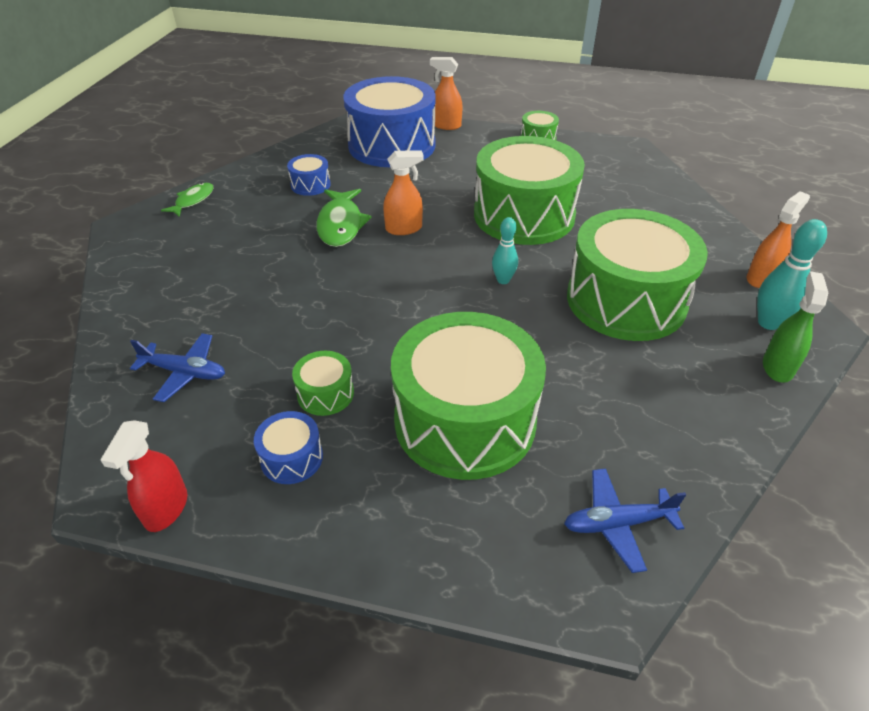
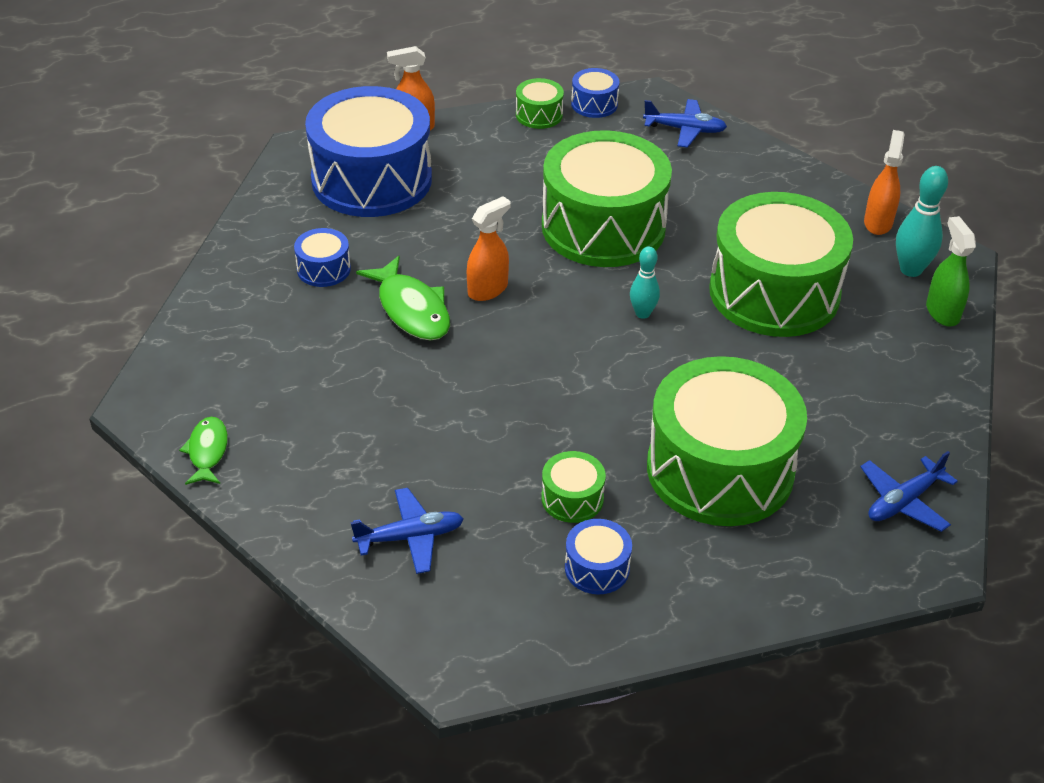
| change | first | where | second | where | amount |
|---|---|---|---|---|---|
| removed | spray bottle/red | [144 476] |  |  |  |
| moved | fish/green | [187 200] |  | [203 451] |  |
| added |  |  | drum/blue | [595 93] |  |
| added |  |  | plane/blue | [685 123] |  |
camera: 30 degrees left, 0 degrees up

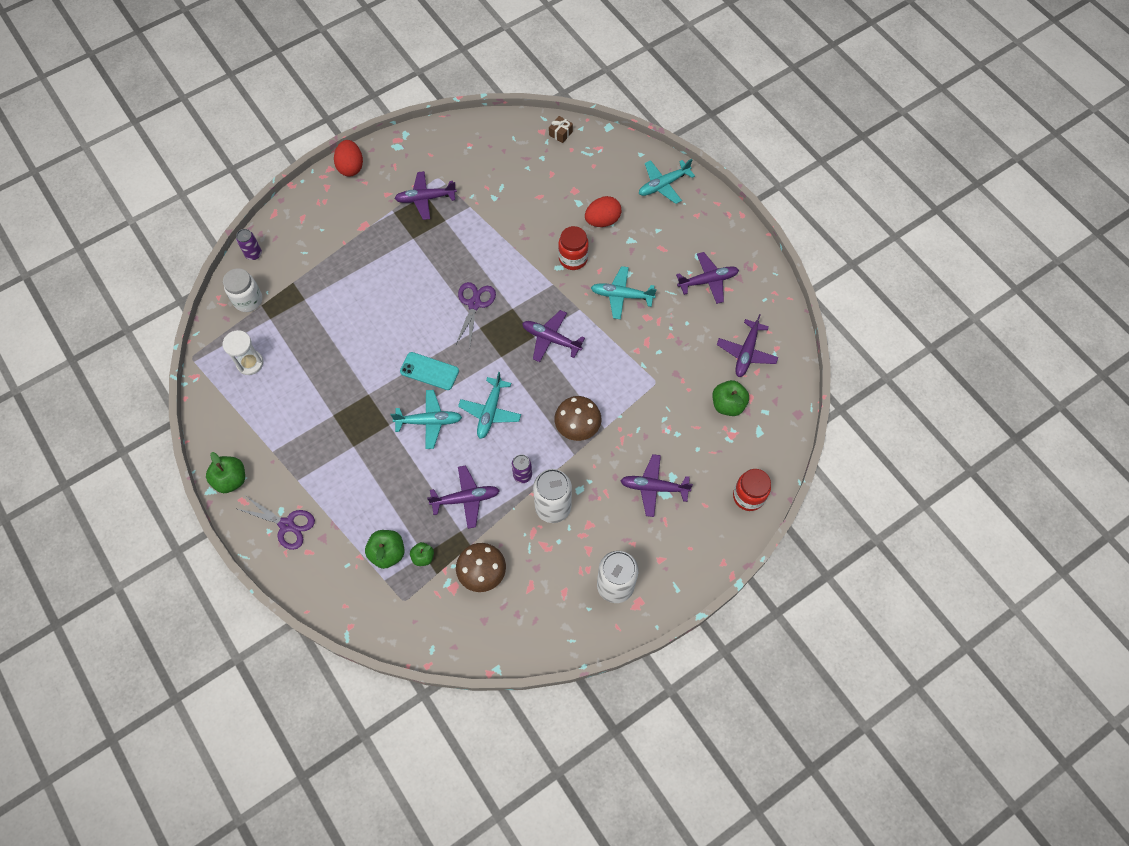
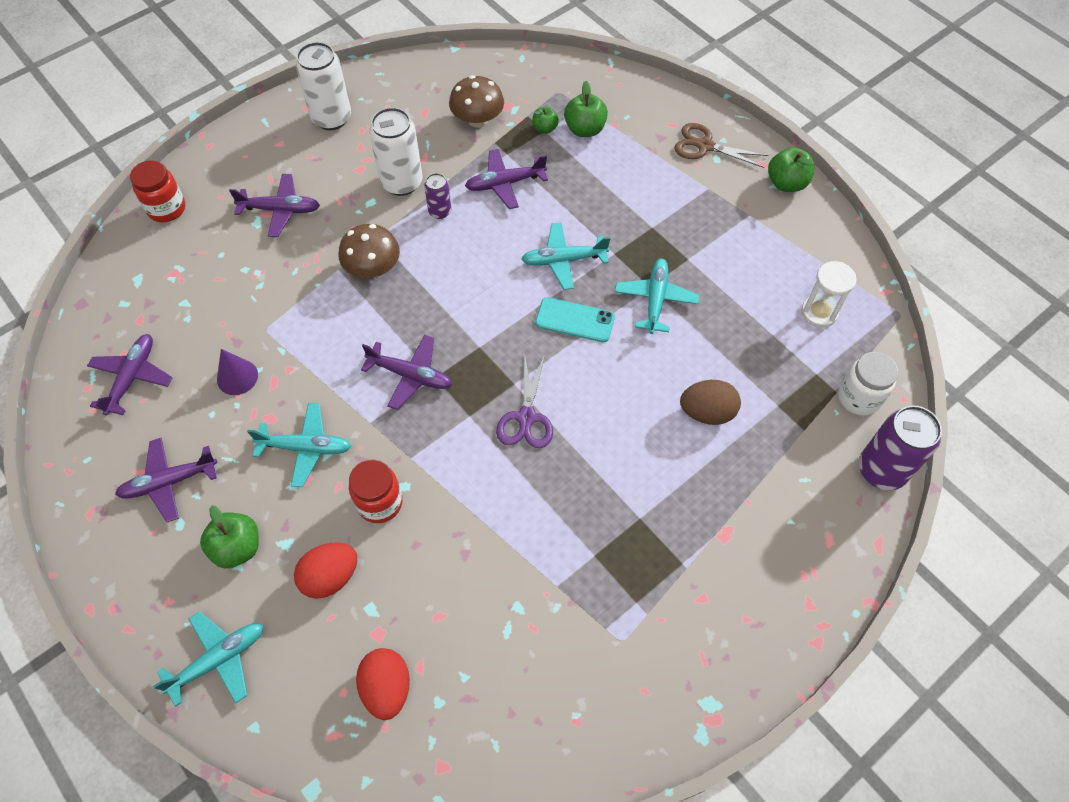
| change | first | where | second | where | amount |
|---|---|---|---|---|---|
| resized | can/purple | [249 244] |  | [900 448] | x1.87 |
| recoloured | scissors/purple | [276 523] | scissors/brown | [721 145] |  |
| moved | egg/red | [348 158] |  | [383 684] |  |
| removed | plane/purple | [425 195] |  |  |  |
| moved | plane/turquoise | [489 405] |  | [657 296] |  |
| removed | gift/brown | [561 129] |  |  |  |
| moved | apple/green | [731 398] |  | [229 536] |  |
| added |  |  | cone/purple | [237 372] |  |
| added |  |  | egg/brown | [710 402] |  |
camera: 175 degrees right, 5 degrees down

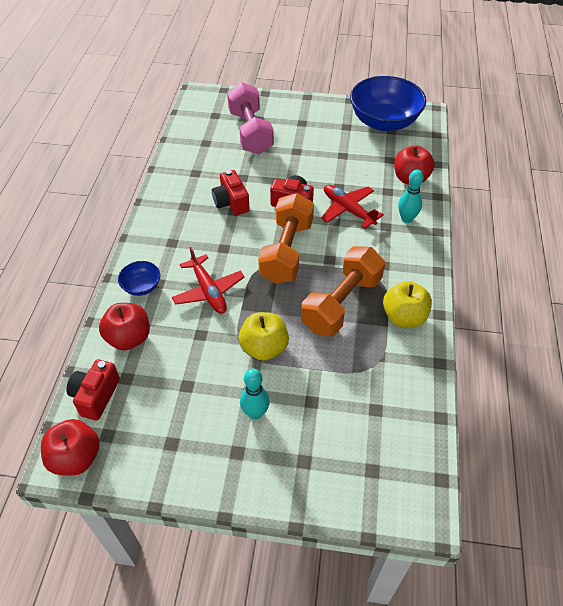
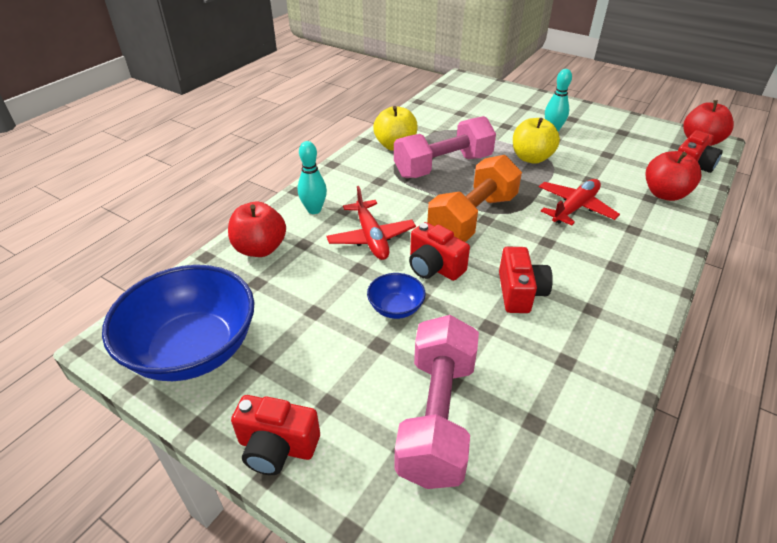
| change | first | where | second | where | amount |
|---|---|---|---|---|---|
| moved | bowl/blue | [139 278] |  | [396 296] |  |
| turned | plane/red | [208 280] |  | [579 202] | 45 degrees clockwise |
| recoloured | dumbbell/orange | [343 291] | dumbbell/pink | [445 147] |  |
| added |  |  | camera/red | [275 435] |  |
camera: 155 degrees left, 10 degrees down

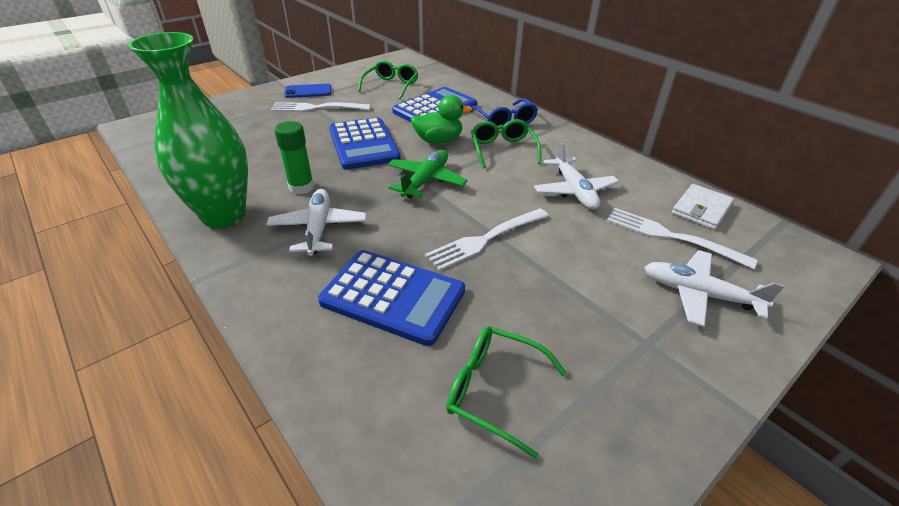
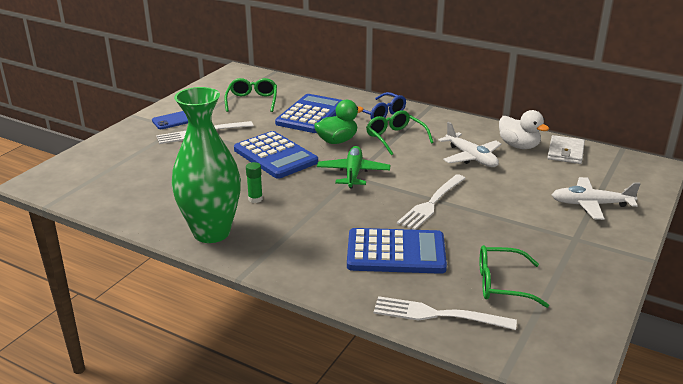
| change | first | where | second | where | amount |
|---|---|---|---|---|---|
| removed | plane/white | [316 222] |  |  |  |
| resized | glue stick/green | [294 158] |  | [254 182] | x0.66 |
| moved | fork/white | [681 238] |  | [445 313] |  |
| added |  |  | duck/white | [524 129] |  |
camera: 20 degrees left, 10 degrees down

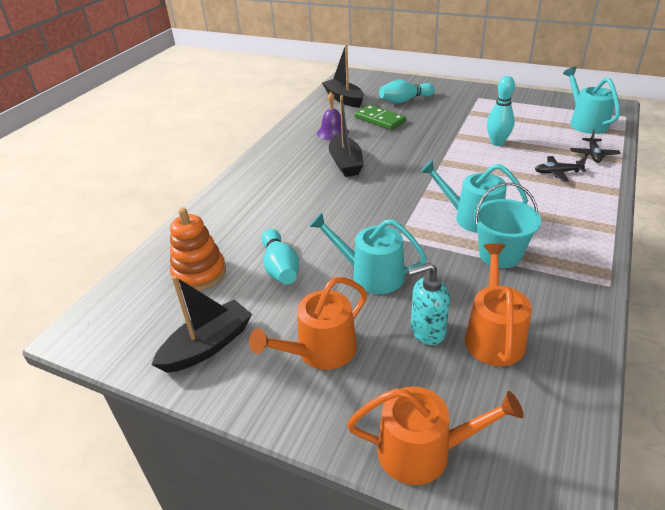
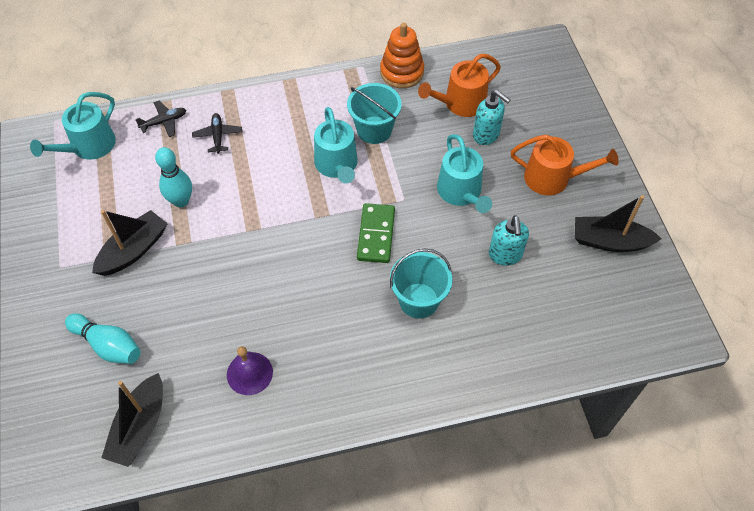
| change | first | where | second | where | amount |
|---|---|---|---|---|---|
| moved | stacking toy/orange | [198 249] |  | [402 55] |  |
| replaced | bowling pin/turquoise | [280 256] | soap dispenser/turquoise | [509 240] |  |
| moved | boat/black | [346 136] |  | [129 243] |  |
| removed | watering can/orange | [435 435] |  |  |  |
| moved | domino/green | [380 117] |  | [376 233] |  |
| turned | plane/black | [561 169] |  | [217 133] | 150 degrees counterclockwise |
| added |  |  | bucket/turquoise | [421 283] |  |
camera: 130 degrees left, 20 degrees up

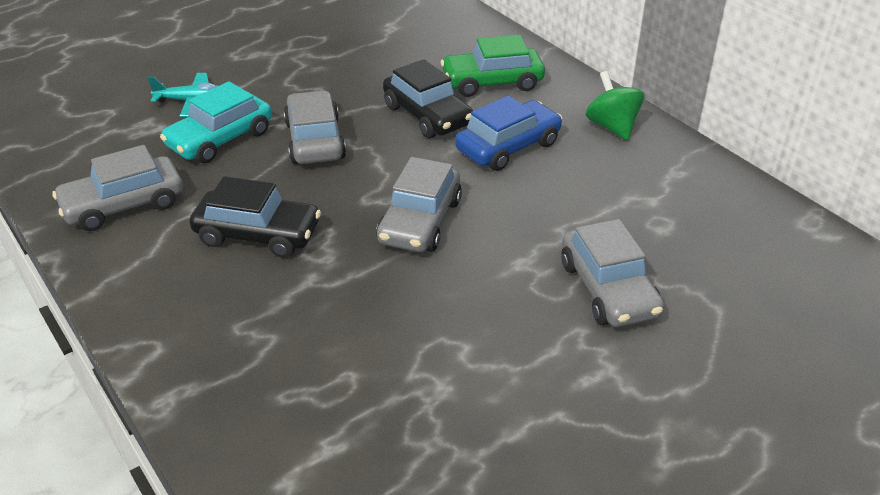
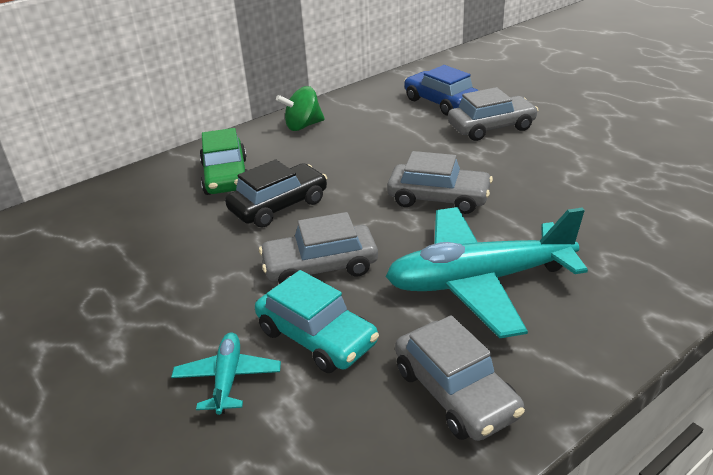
| change | first | where | second | where | amount |
|---|---|---|---|---|---|
| replaced | car/black | [255 217] | plane/turquoise | [486 272] |  |
| moved | car/blue | [508 133] |  | [441 90] |  |
camera: 90 degrees left, 5 degrees down

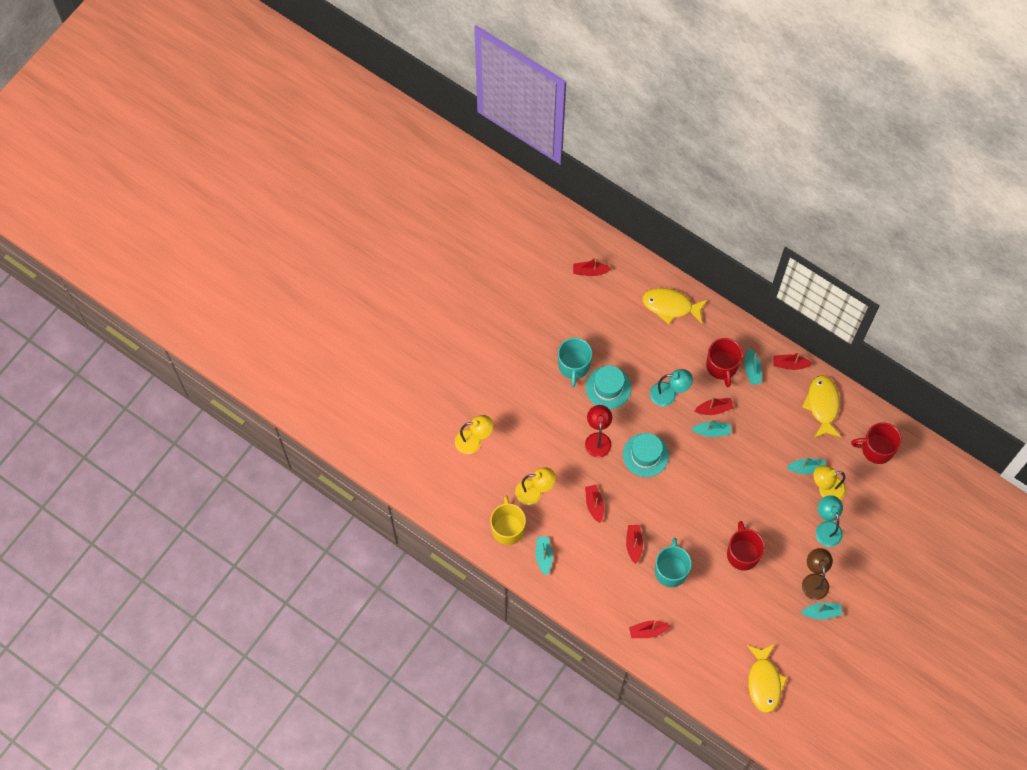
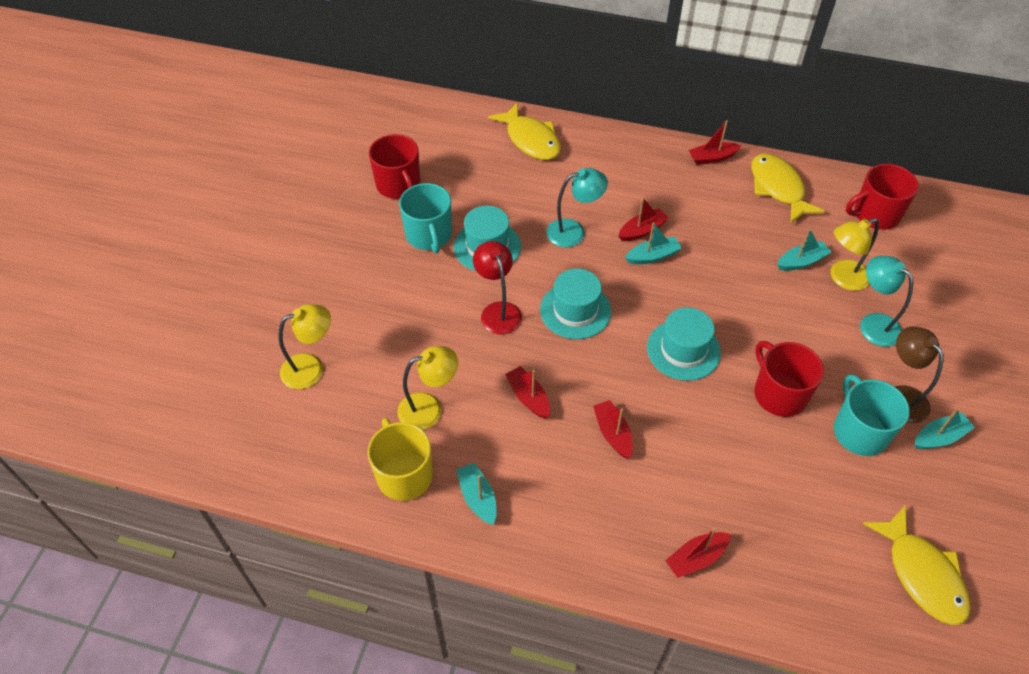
| change | first | where | second | where | amount |
|---|---|---|---|---|---|
| removed | boat/red | [592 266] |  |  |  |
| turned | fish/yellow | [675 306] |  | [524 131] | 120 degrees counterclockwise |
| moved | mug/turquoise | [673 562] |  | [872 415] |  |
| moved | mug/red | [724 362] |  | [394 166] |  |
| removed | boat/turquoise | [753 366] |  |  |  |
| added |  |  | hat/turquoise | [684 344] |  |
camera: 20 degrees left, 15 degrees down

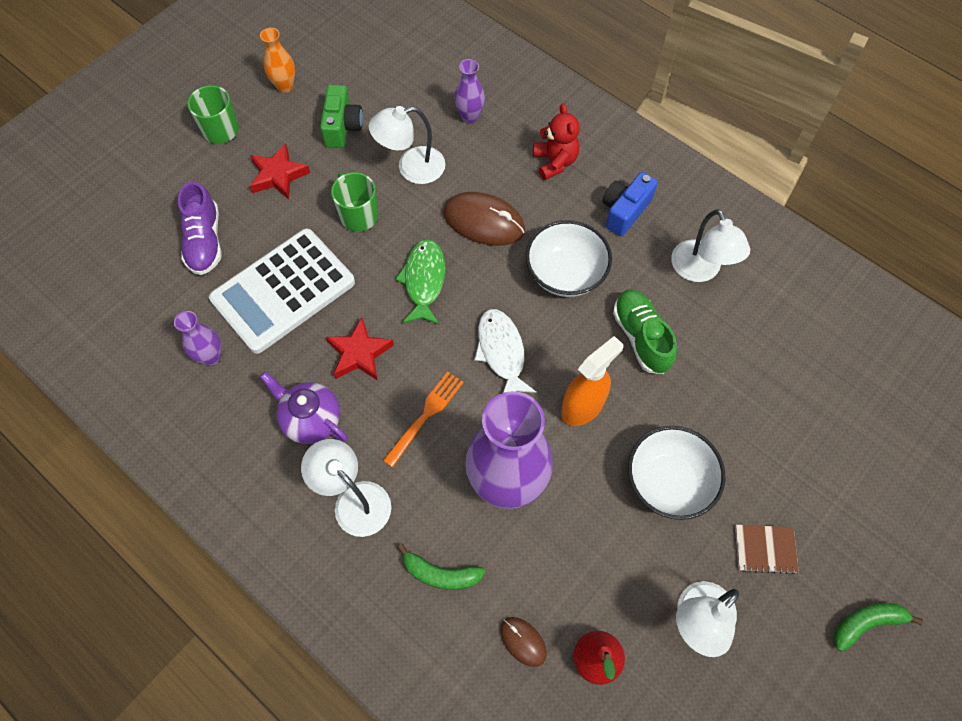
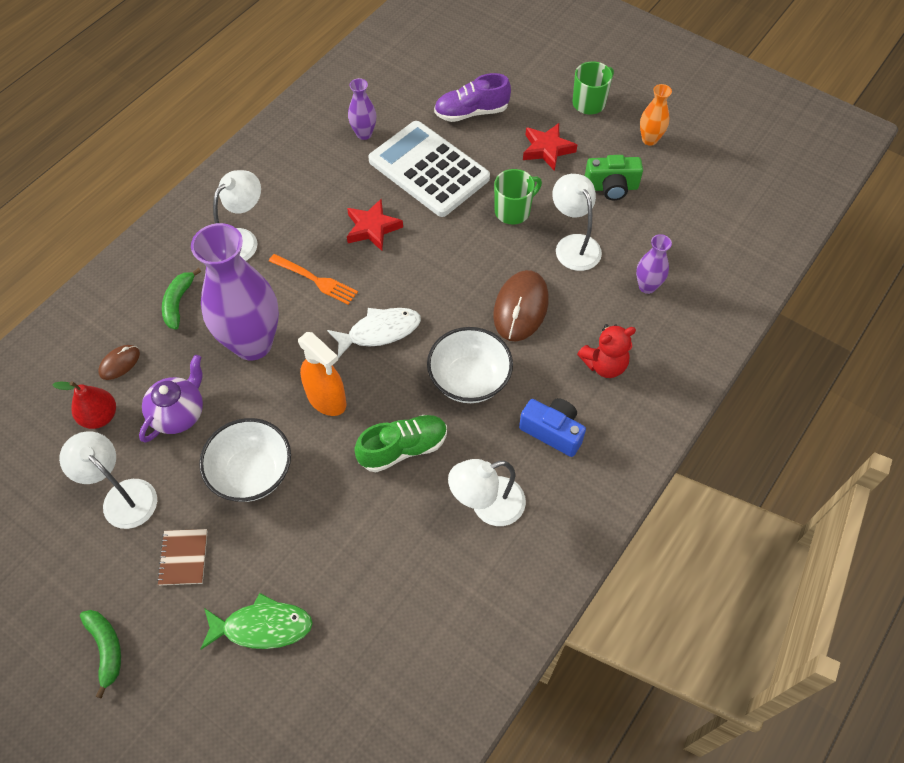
| change | first | where | second | where | amount |
|---|---|---|---|---|---|
| moved | teapot/purple | [304 408] |  | [171 399] |  |
| moved | fish/green | [420 281] |  | [257 621] |  |
camera: 85 degrees right, 5 degrees down

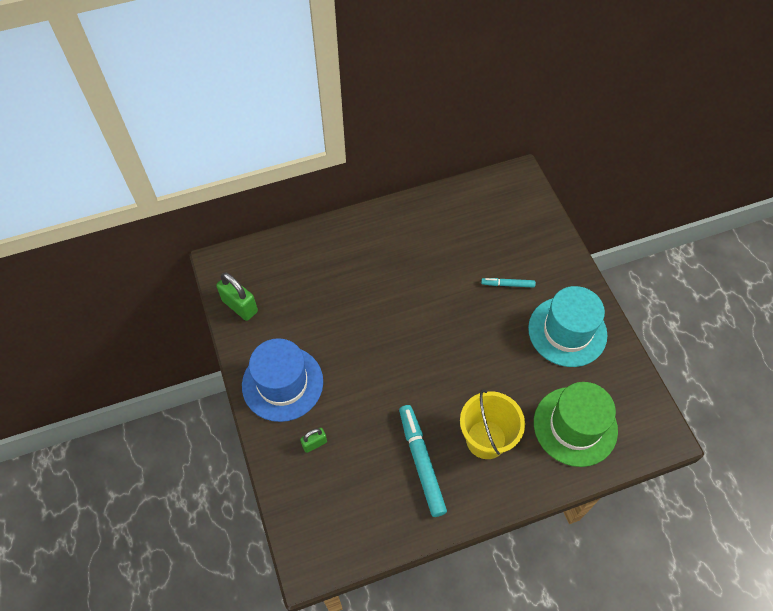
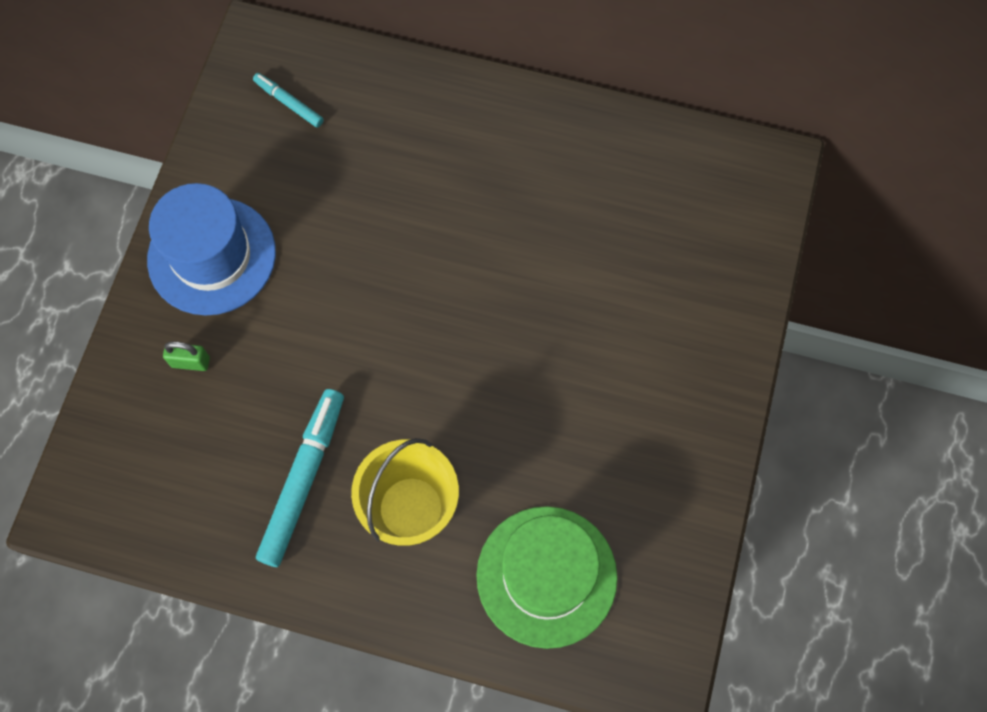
| change | first | where | second | where | amount |
|---|---|---|---|---|---|
| removed | padlock/green | [237 297] |  |  |  |
| moved | marker/turquoise | [508 283] |  | [288 100] |  |
| removed | hat/turquoise | [567 326] |  |  |  |
camera: 35 degrees right, 10 degrees up

